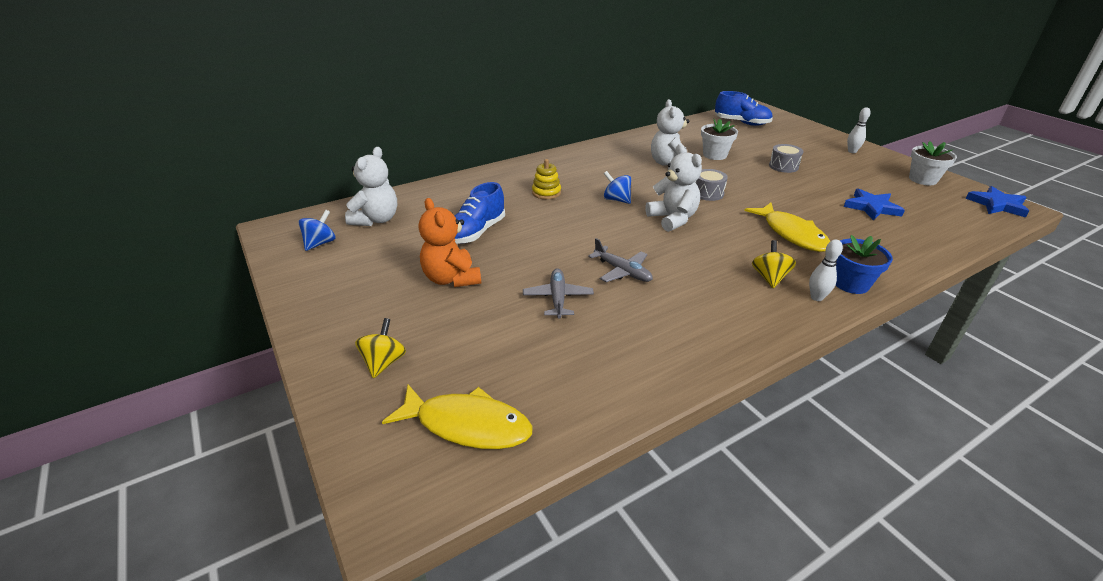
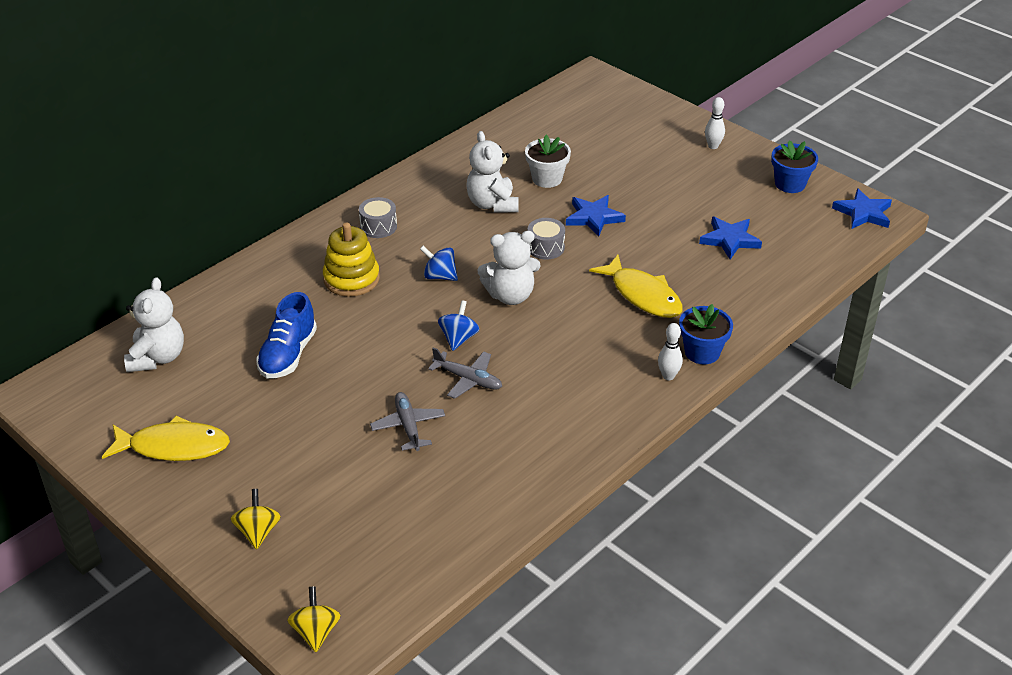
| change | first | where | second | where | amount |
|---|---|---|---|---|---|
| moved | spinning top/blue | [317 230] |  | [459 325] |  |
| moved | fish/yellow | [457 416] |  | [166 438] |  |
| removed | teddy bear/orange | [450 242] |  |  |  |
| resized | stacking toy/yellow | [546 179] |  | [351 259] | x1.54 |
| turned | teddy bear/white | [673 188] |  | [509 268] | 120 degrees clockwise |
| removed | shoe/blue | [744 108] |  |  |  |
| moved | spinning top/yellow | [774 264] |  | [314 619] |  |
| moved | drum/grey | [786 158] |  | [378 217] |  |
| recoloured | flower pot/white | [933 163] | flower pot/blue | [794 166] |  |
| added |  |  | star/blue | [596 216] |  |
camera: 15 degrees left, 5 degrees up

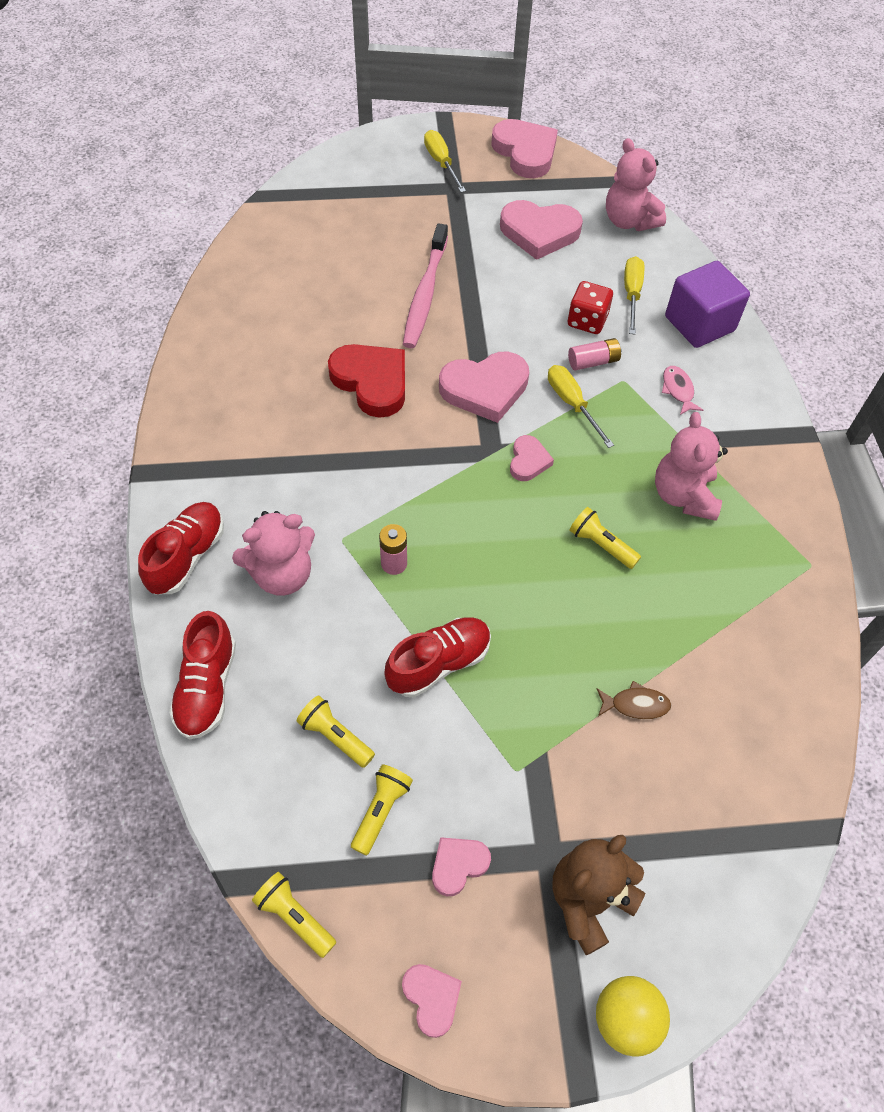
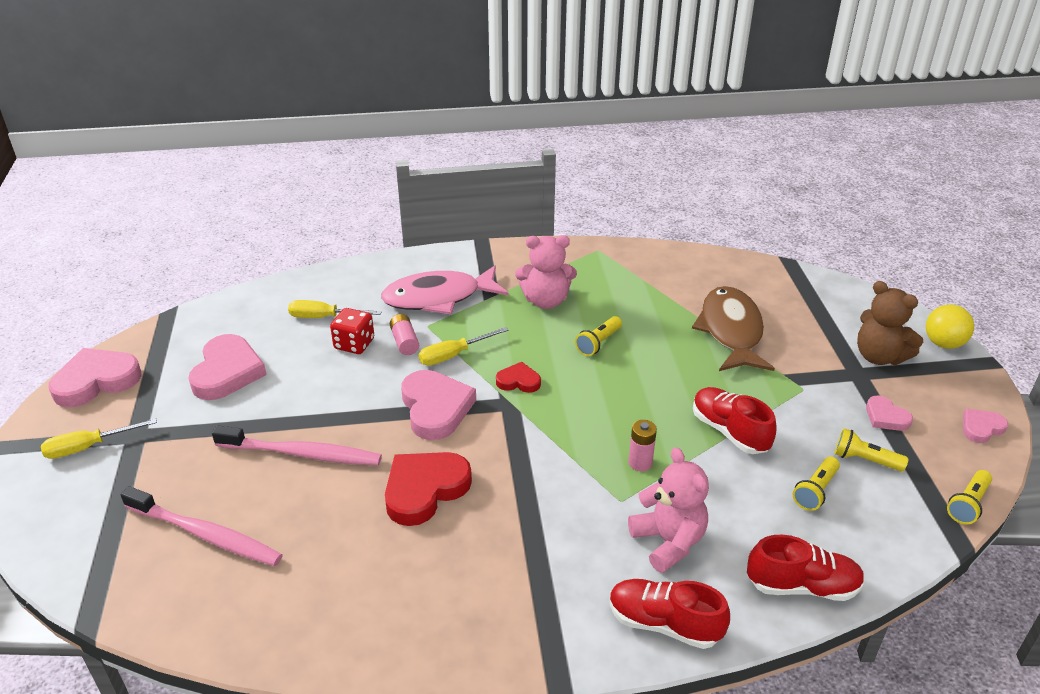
| change | first | where | second | where | amount |
|---|---|---|---|---|---|
| recoloured | heart/pink | [532 458] | heart/red | [518 377] |  |
| resized | fish/brown | [634 700] |  | [733 328] | x2.43 |
| removed | teddy bear/pink | [636 184] |  |  |  |
| resized | fish/pink | [682 390] |  | [444 289] | x2.43 |
| removed | cube/purple | [707 304] |  |  |  |
| added |  |  | toothbrush/pink | [201 526] |  |
camera: 90 degrees left, 20 degrees down

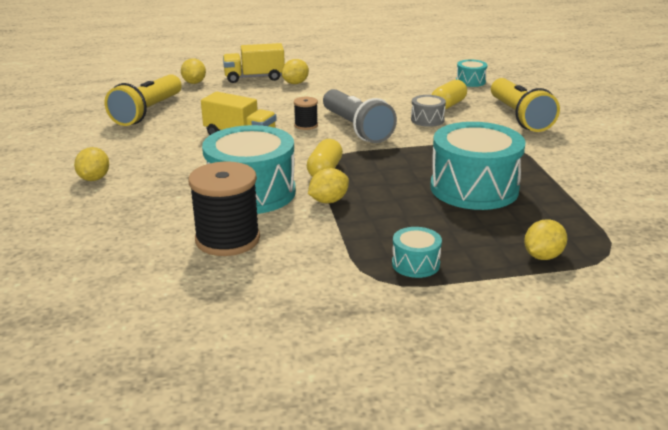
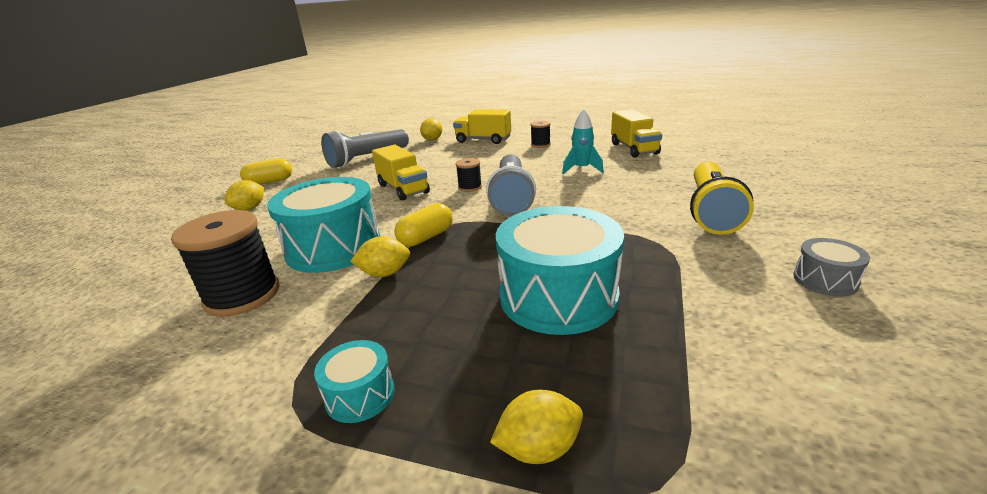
| change | first | where | second | where | amount |
|---|---|---|---|---|---|
| recoloured | flashlight/yellow | [143 100] | flashlight/grey | [365 148] |  |
| removed | lemon/yellow | [295 71] |  |  |  |
| moved | drum/grey | [428 111] |  | [831 267] |  |
| moved | capsule/yellow | [449 94] |  | [266 171] |  |
| removed | drum/turquoise | [472 73] |  |  |  |
| added |  |  | spool/black | [540 134] |  |
| added |  |  | rocket/turquoise | [583 141] |  |
| added |  |  | truck/yellow | [636 133] |  |
camera: 30 degrees right, 0 degrees up

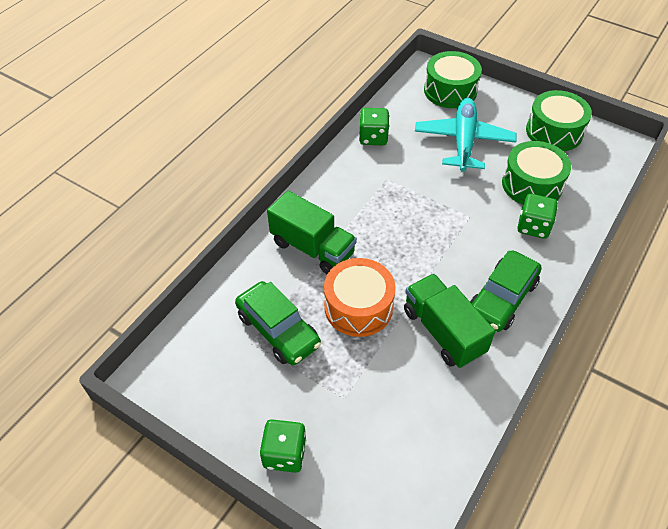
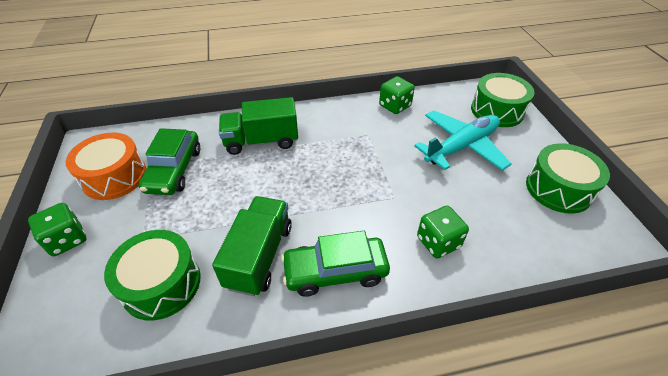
| change | first | where | second | where | amount |
|---|---|---|---|---|---|
| turned | truck/green | [312 232] |  | [258 126] | 90 degrees clockwise |
| moved | drum/orange | [360 297] |  | [106 166] |  |
| moved | drum/green | [536 173] |  | [152 275] |  |
camera: 45 degrees right, 5 degrees down

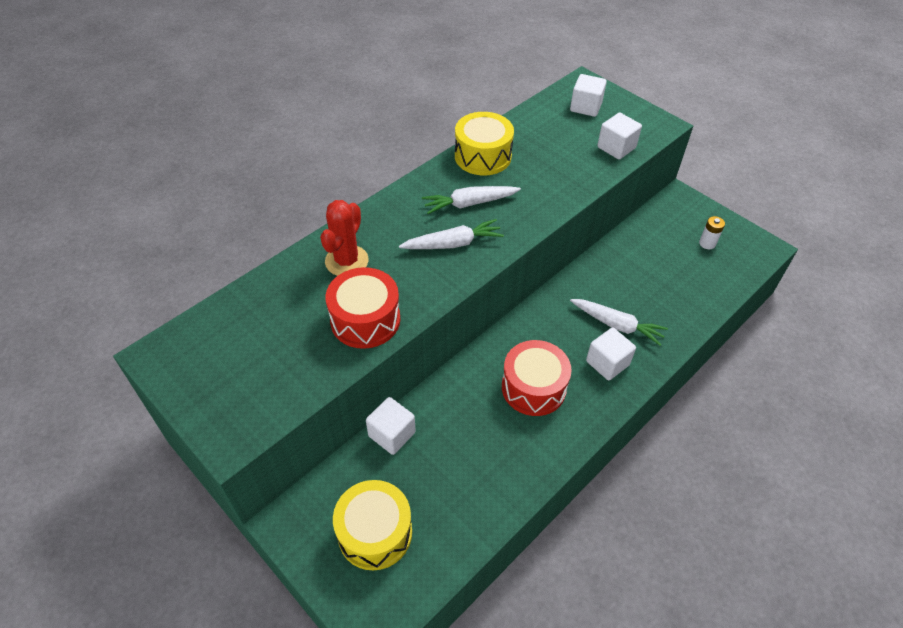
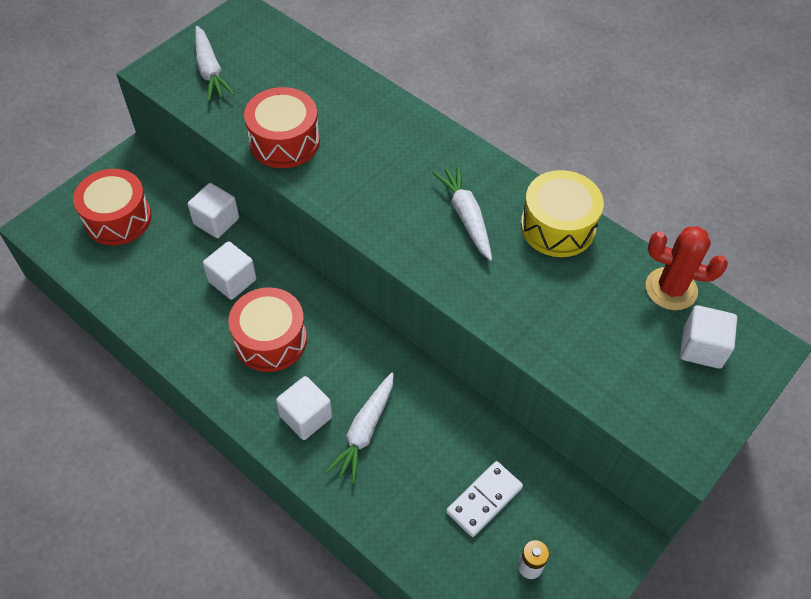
| change | first | where | second | where | amount |
|---|---|---|---|---|---|
| moved | cactus/red | [344 238] |  | [687 268] |  |
| recoloured | drum/yellow | [372 525] | drum/red | [112 207] |  |
| moved | carrot/white | [451 234] |  | [215 63] |  |
| moved | cube/white | [619 136] |  | [229 270] |  |
| added |  |  | domino/white | [484 499] |  |
camera: 85 degrees right, 5 degrees up

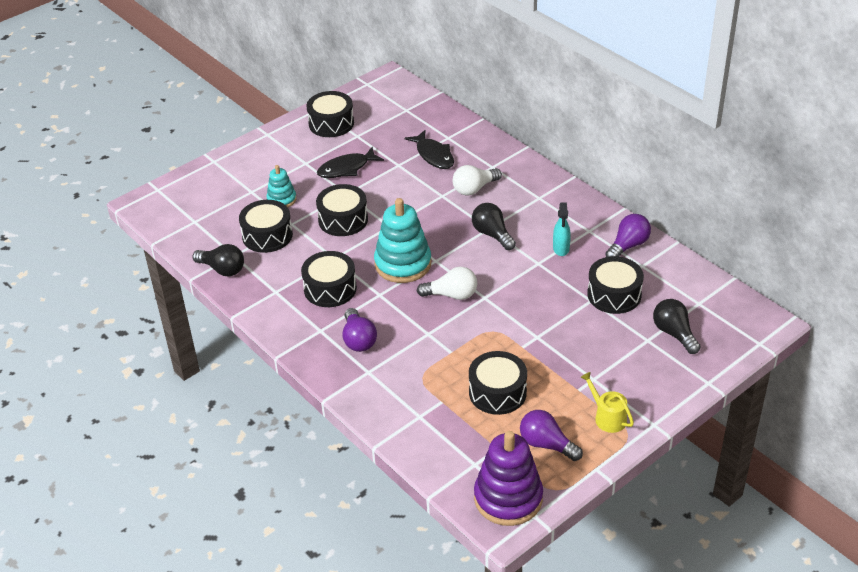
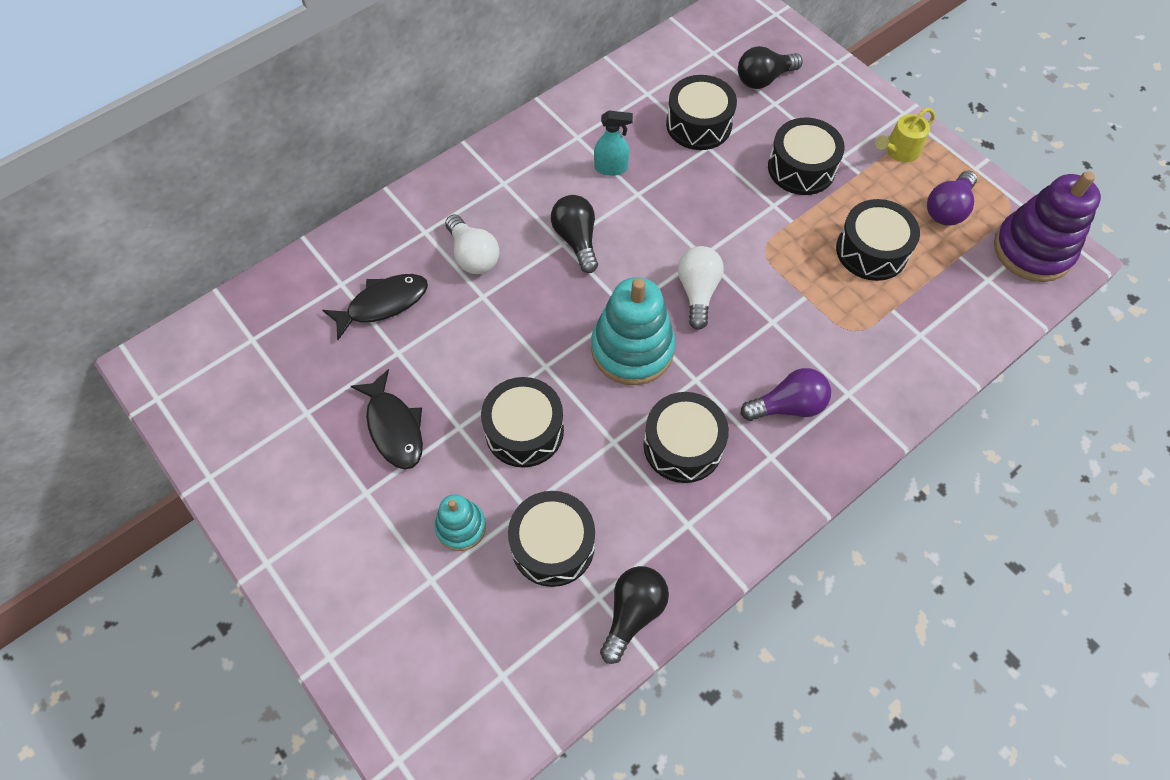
| change | first | where | second | where | amount |
|---|---|---|---|---|---|
| moved | drum/black | [330 114] |  | [806 156] |  |
| turned | light bulb/black | [494 226] |  | [574 234] | 105 degrees clockwise |
| removed | light bulb/purple | [628 235] |  |  |  |
camera: 90 degrees left, 20 degrees up

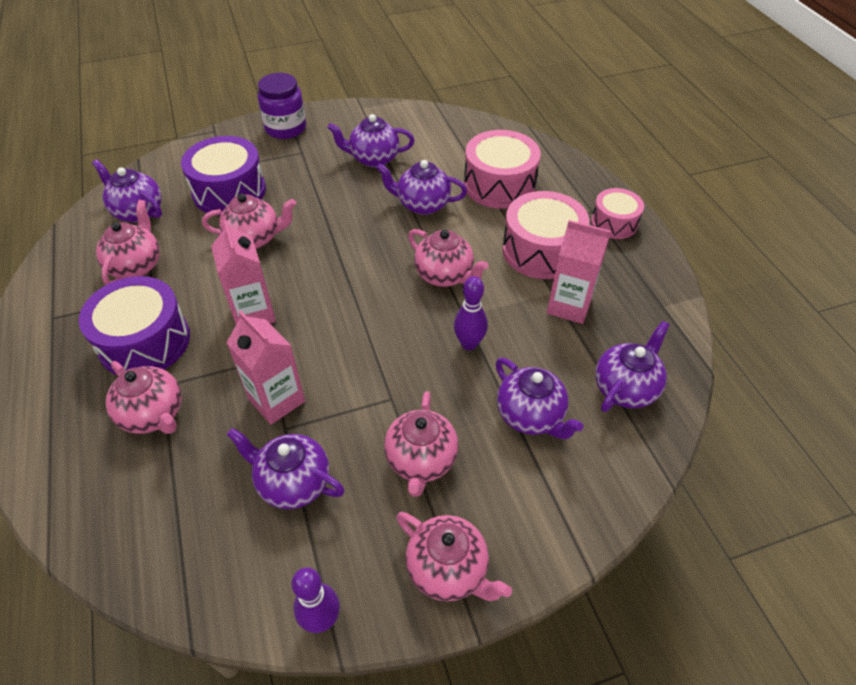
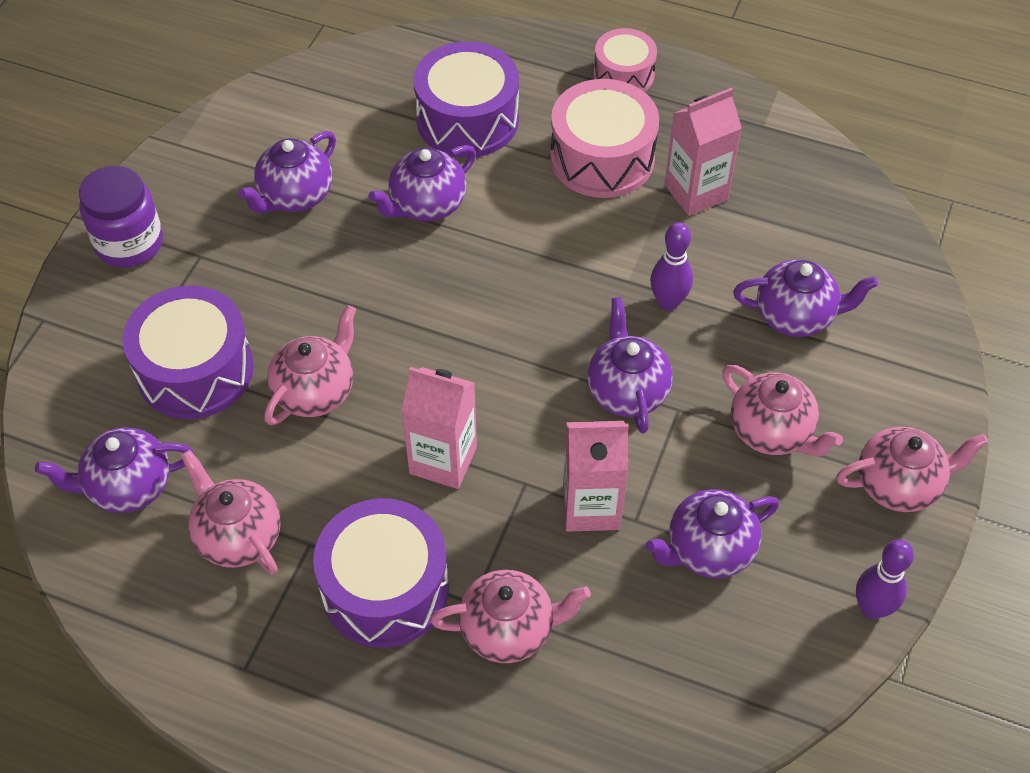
| change | first | where | second | where | amount |
|---|---|---|---|---|---|
| removed | teapot/pink | [448 258] |  |  |  |
| recoloured | drum/pink | [502 169] | drum/purple | [466 99] |  |
| moved | teapot/purple | [632 366] |  | [630 365] |  |
camera: 50 degrees left, 5 degrees up

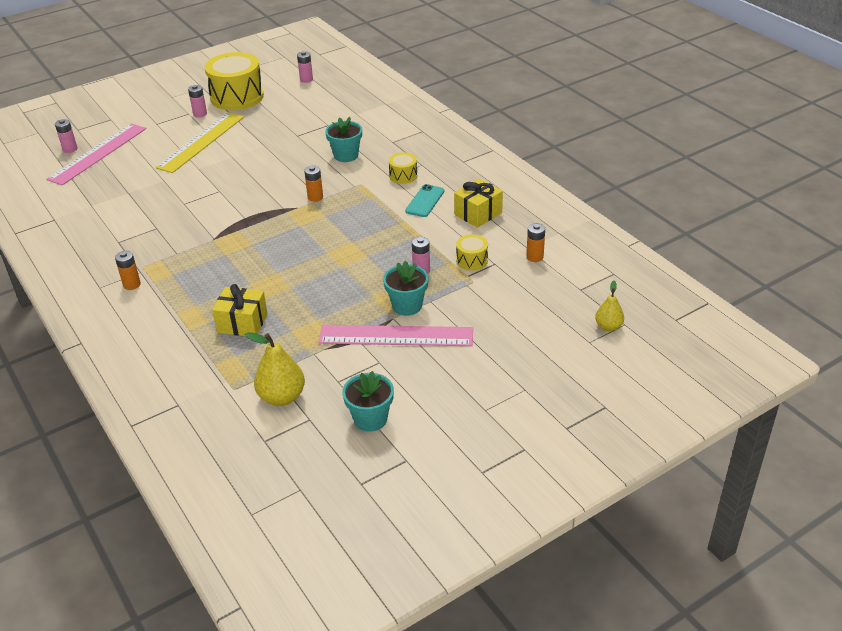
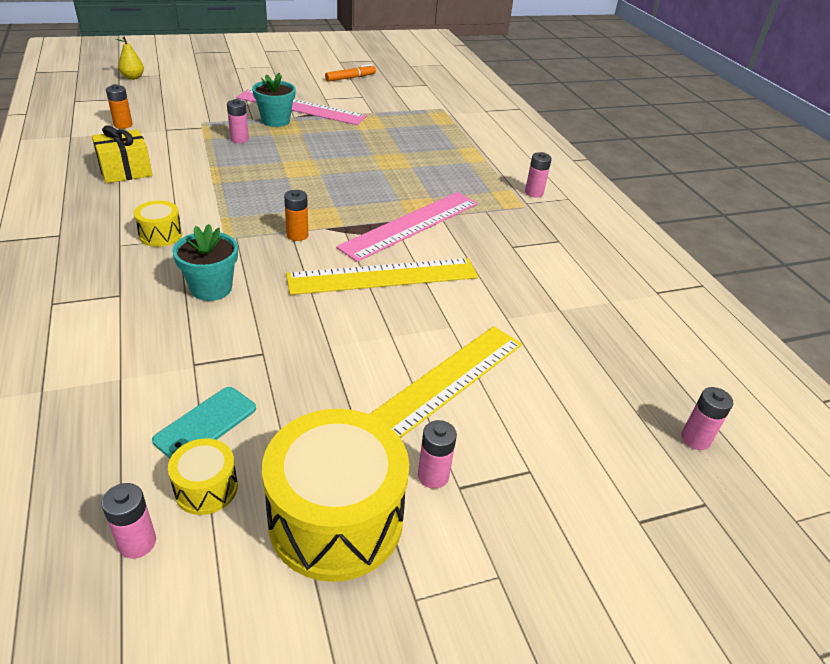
| change | first | where | second | where | amount |
|---|---|---|---|---|---|
| moved | ruler/pink | [96 154] |  | [407 227] |  |
| recoloured | battery/orange | [128 270] | battery/pink | [538 175] |  |
| removed | gift/yellow | [240 310] |  |  |  |
| removed | pear/yellow | [275 369] |  |  |  |
| replaced | flower pot/turquoise | [368 401] | marker/orange | [350 73] |  |
| moved | phone/turquoise | [425 200] |  | [204 422] |  |
| moved | drum/yellow | [472 252] |  | [203 476] |  |
| added |  |  | ruler/yellow | [382 276] |  |
camera: 170 degrees left, 0 degrees up

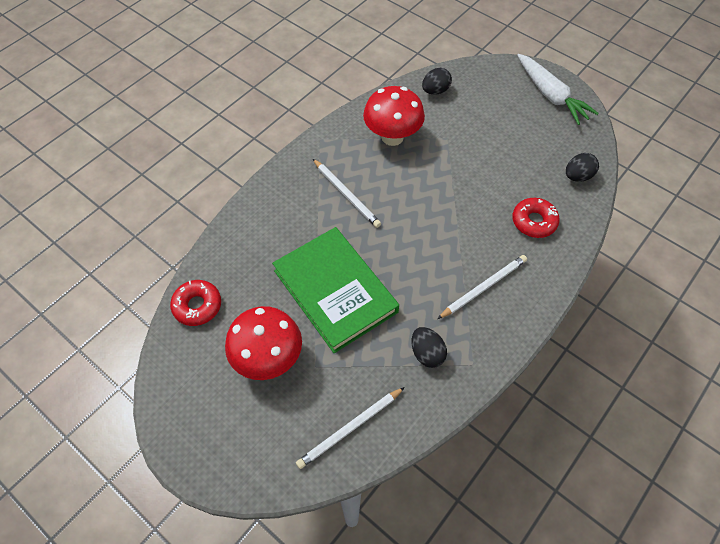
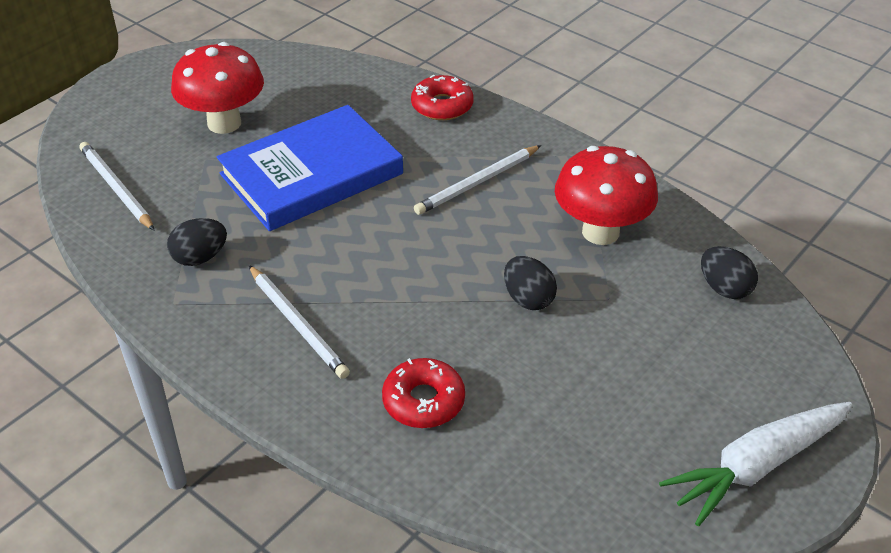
| change | first | where | second | where | amount |
|---|---|---|---|---|---|
| moved | donut/red | [195 303] |  | [442 97] |  |
| recoloured | book/green | [335 290] | book/blue | [310 168] |  |
| moved | egg/black | [582 167] |  | [530 283] |  |
camera: 90 degrees right, 15 degrees down

